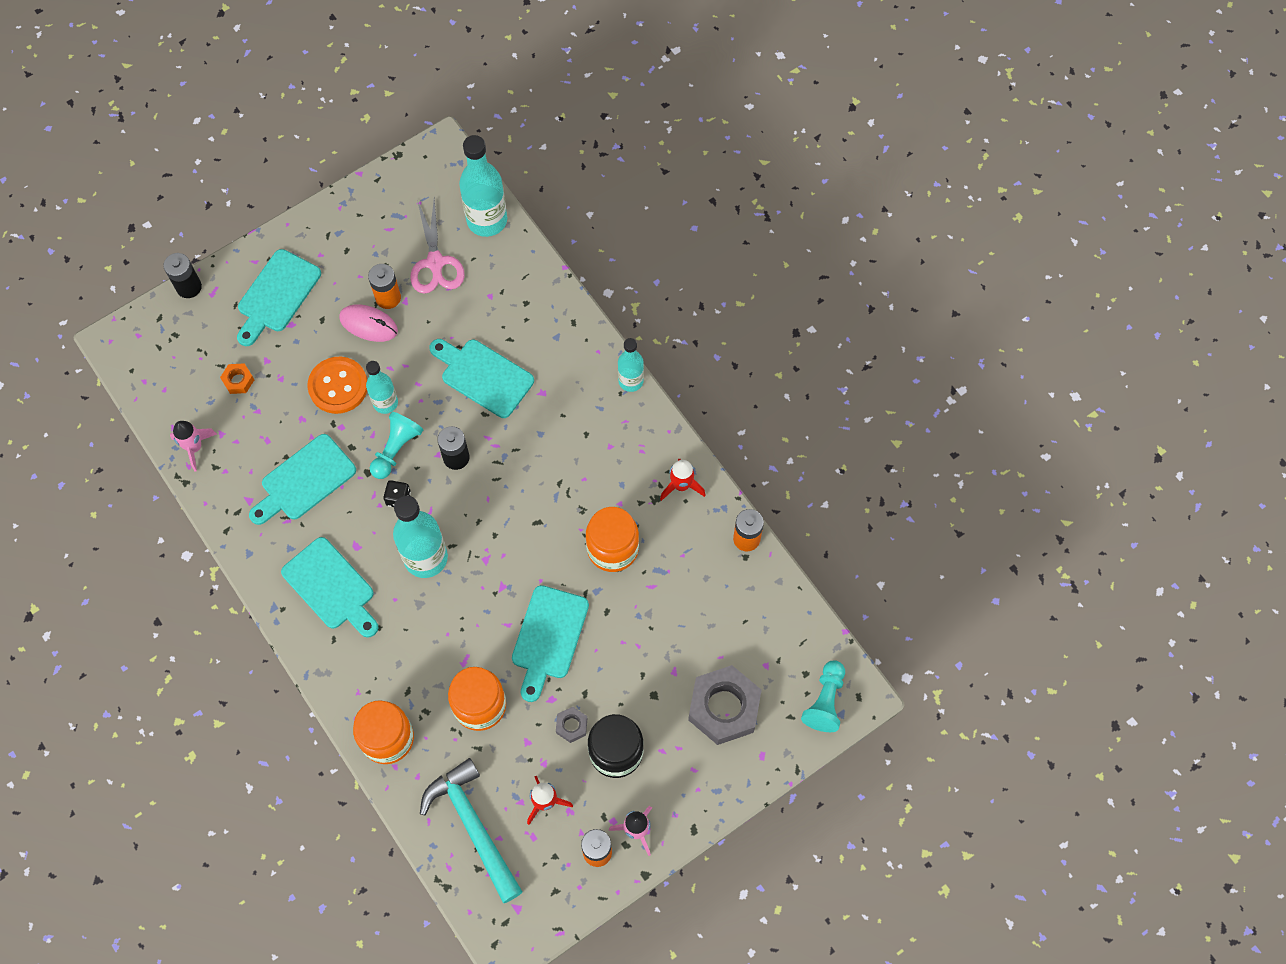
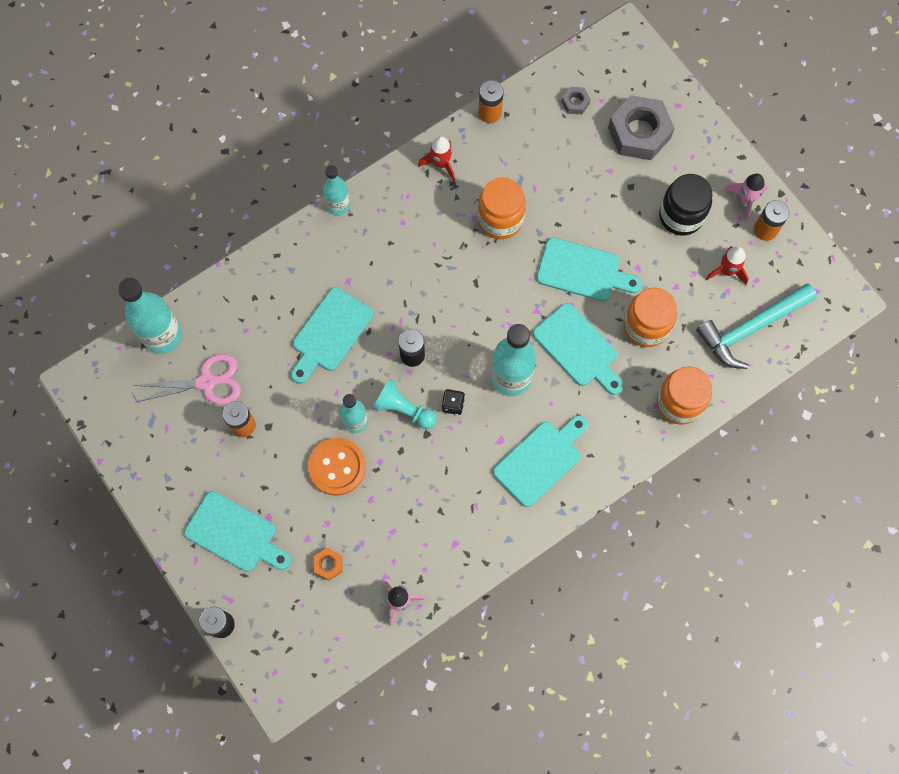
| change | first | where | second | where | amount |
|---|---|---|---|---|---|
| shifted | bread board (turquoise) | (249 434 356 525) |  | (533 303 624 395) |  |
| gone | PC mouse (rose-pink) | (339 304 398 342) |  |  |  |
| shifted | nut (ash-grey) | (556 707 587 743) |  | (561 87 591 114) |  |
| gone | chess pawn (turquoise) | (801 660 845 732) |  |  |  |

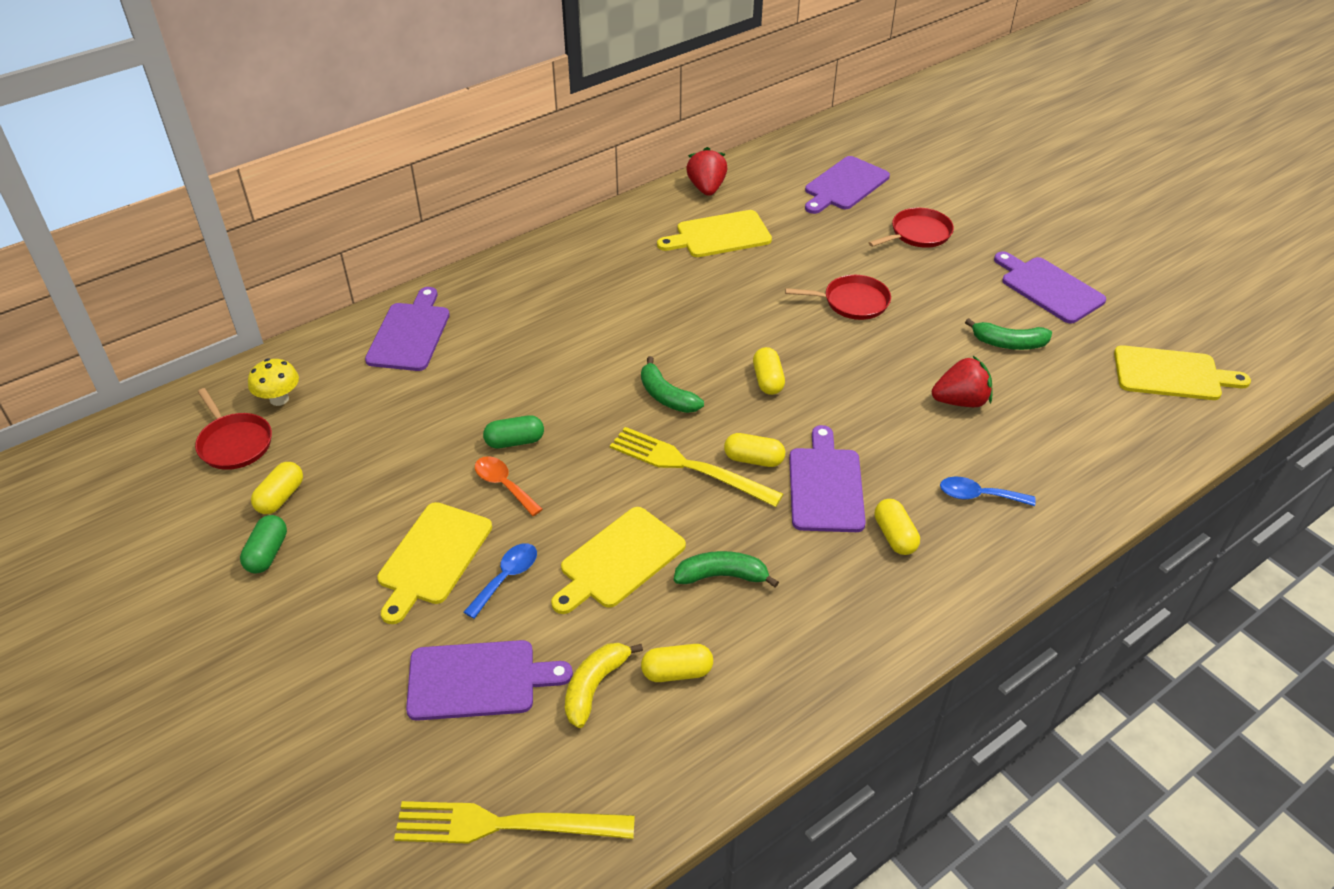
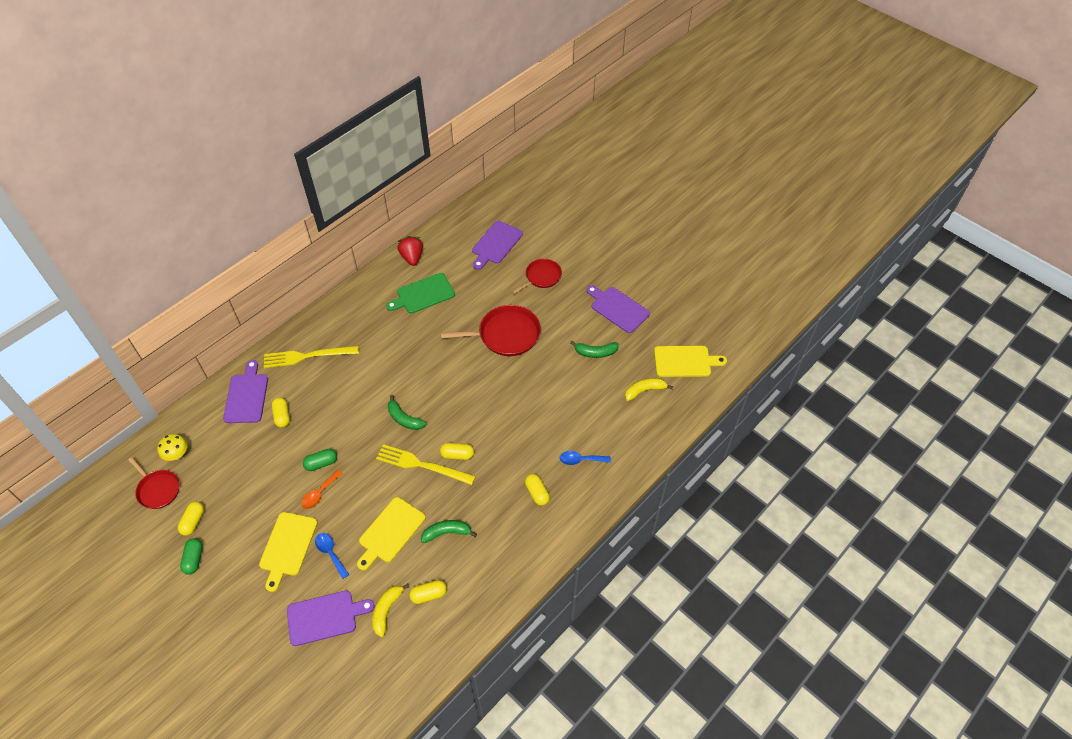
| change | first | where | second | where | amount |
|---|---|---|---|---|---|
| shifted | table fork (bright yellow) | (394 801 635 844) |  | (264 346 359 368) |  |
| rotated | spoon (cobalt) | (464 543 537 619) |  | (315 533 349 579) | 60 degrees counterclockwise |
| rotated | spoon (bright orange) | (475 456 543 516) |  | (301 470 343 509) | 90 degrees counterclockwise |
| repainted | bread board (bright yellow) | (657 210 772 257) | bread board (green) | (386 273 455 314) |  |
| shifted | pill shape (bright yellow) | (753 347 785 395) |  | (272 397 290 428) |  |
| scaled | frying pan (scarlet) | (785 275 891 320) |  | (441 305 541 356) | x1.61 |
| gone | bread board (royal purple) | (789 425 866 532) |  |  |  |
| gone | berry (scarlet) | (932 356 992 407) |  |  |  |
| new |  |  | toy banana (bright yellow) | (625 378 673 401) |  |

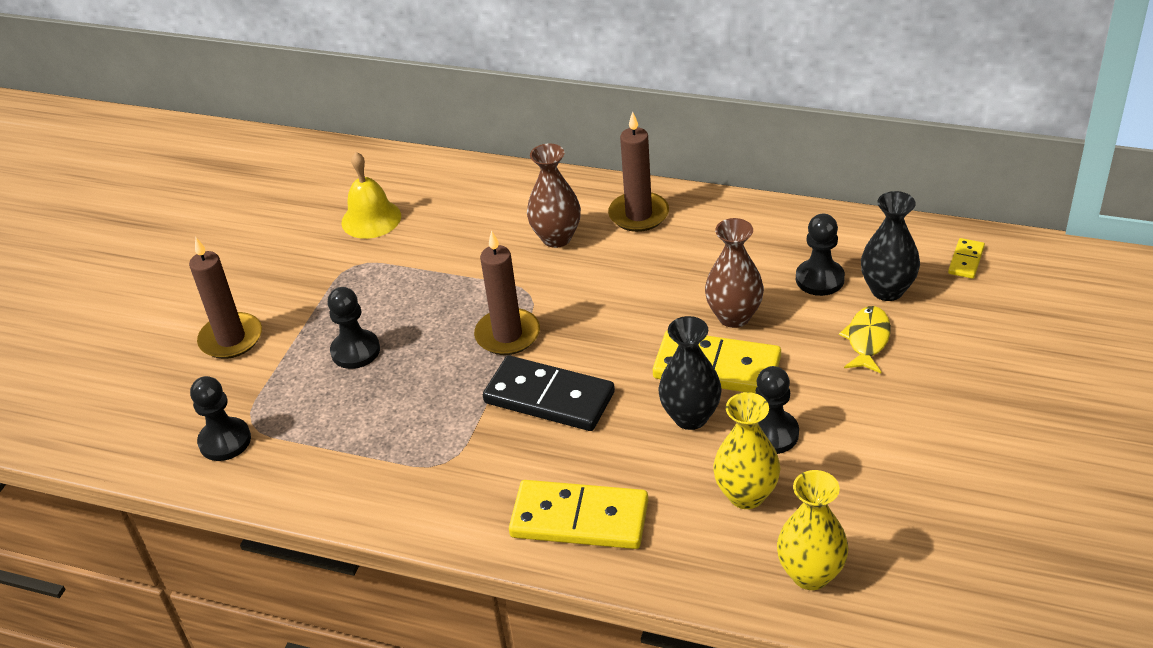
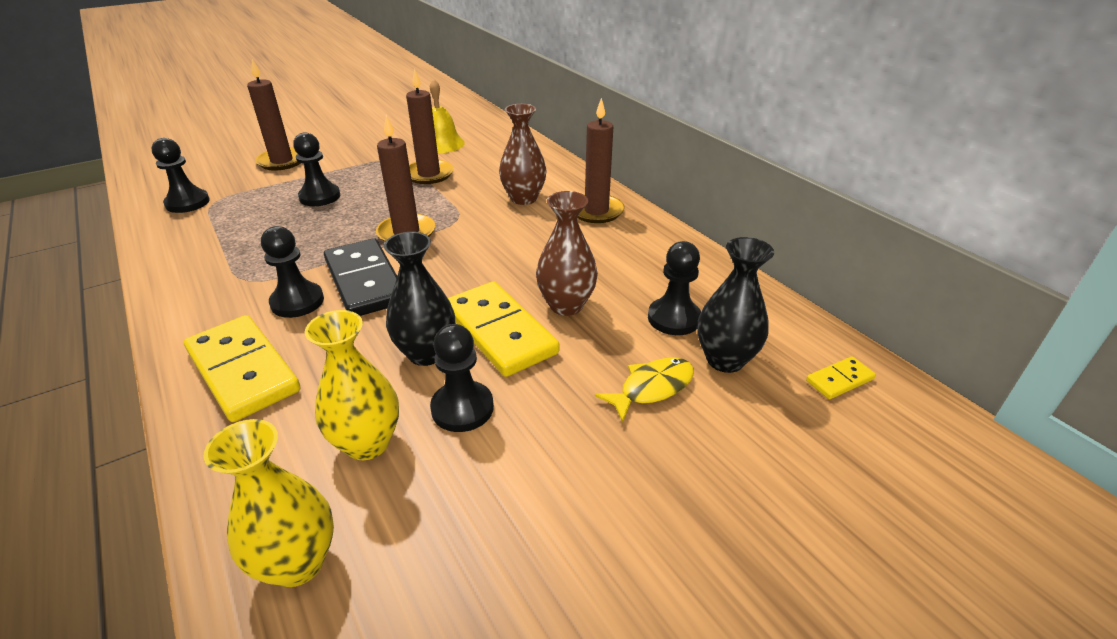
| change | first | where | second | where | amount |
|---|---|---|---|---|---|
| new |  |  | chess pawn (jet-black) | (261 226 324 318) |  |
| new |  |  | wax candle (brown) | (406 69 454 184) |  |

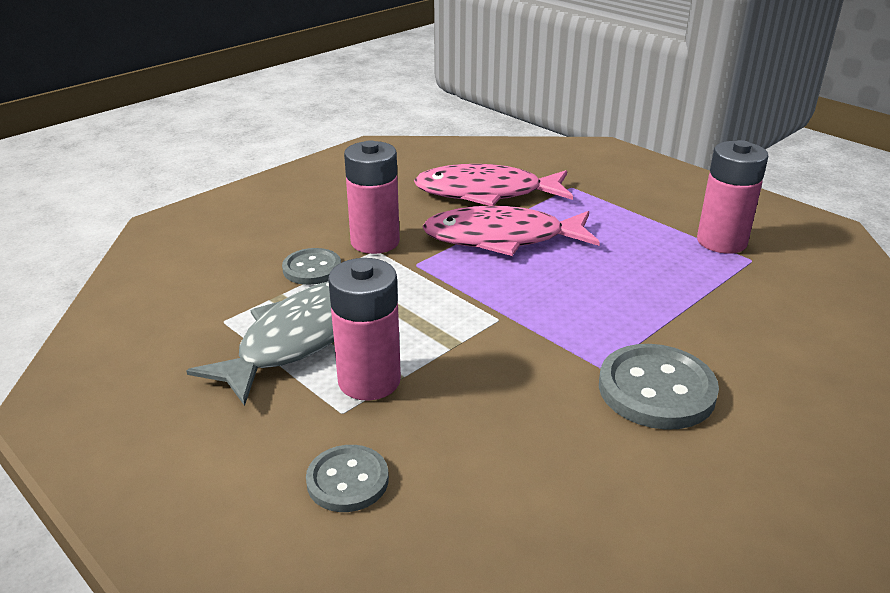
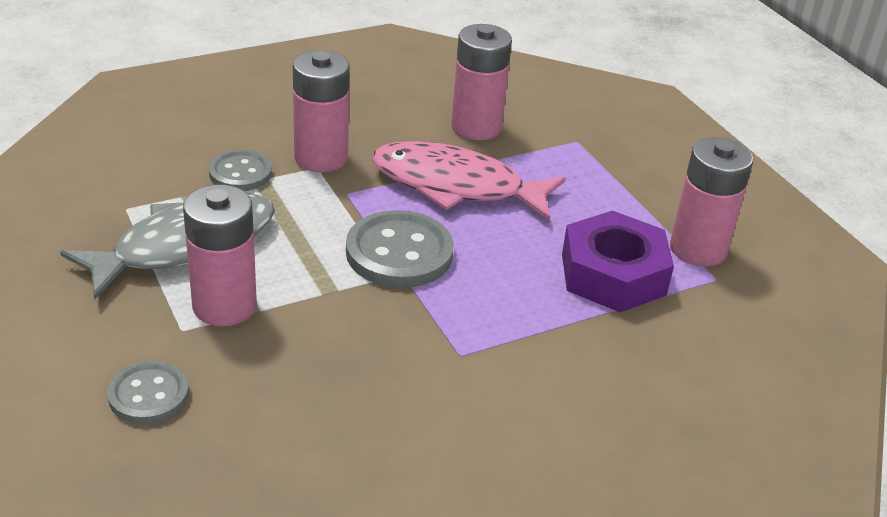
| change | first | where | second | where | amount |
|---|---|---|---|---|---|
| swapped | fish (rose-pink) | (414 164 573 206) | power cell (rose-pink) | (451 24 512 140) |  |
| shifted | shirt button (ash-grey) | (599 344 719 430) |  | (346 210 454 288) |  |
| new |  |  | nut (royal purple) | (562 211 674 313) |  |

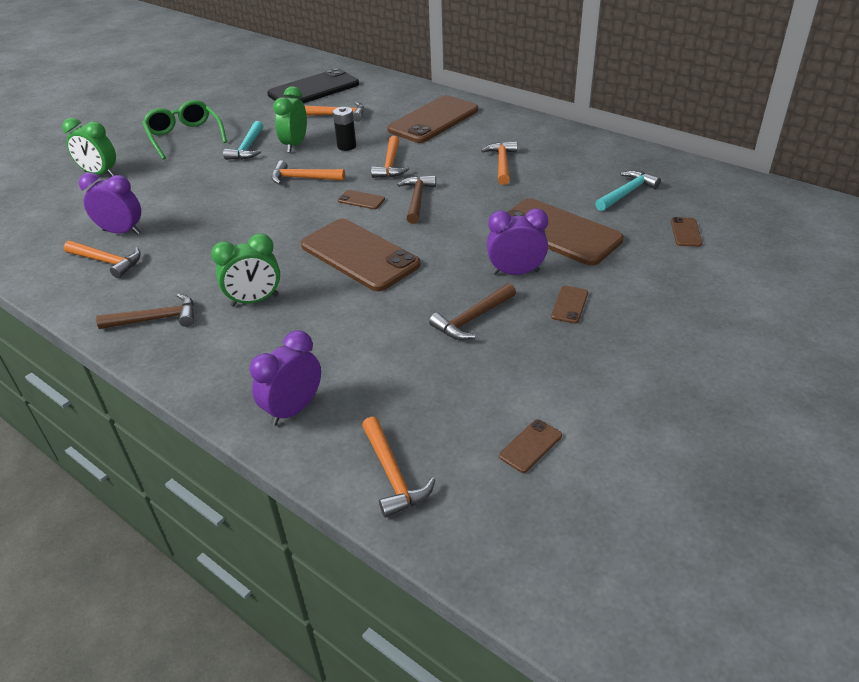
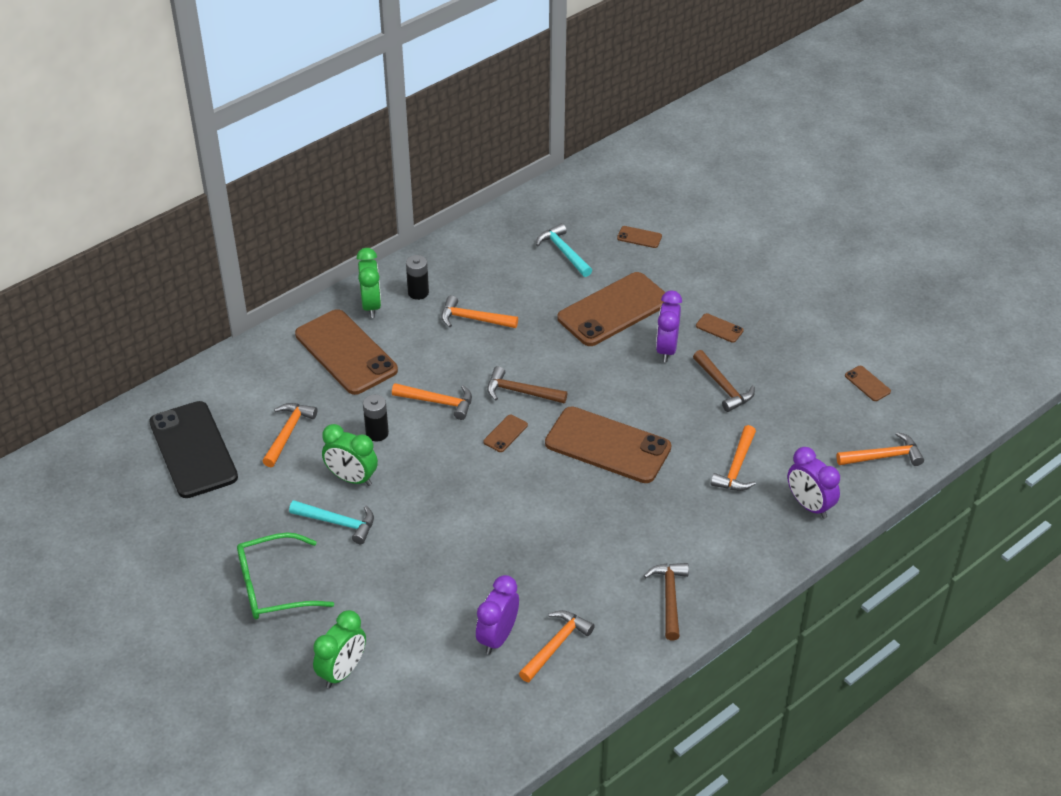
| change | first | where | second | where | amount |
|---|---|---|---|---|---|
| shifted | bedside clock (green) | (211 233 280 306) |  | (356 248 381 318) |  |
| shifted | hammer (bright orange) | (271 160 345 185) |  | (711 425 756 491) |  |
| rotated | mobile phone (brown) | (301 219 421 291) |  | (545 406 671 483) | 60 degrees clockwise |
| new |  |  | power cell (jet-black) | (406 255 429 300) |  |

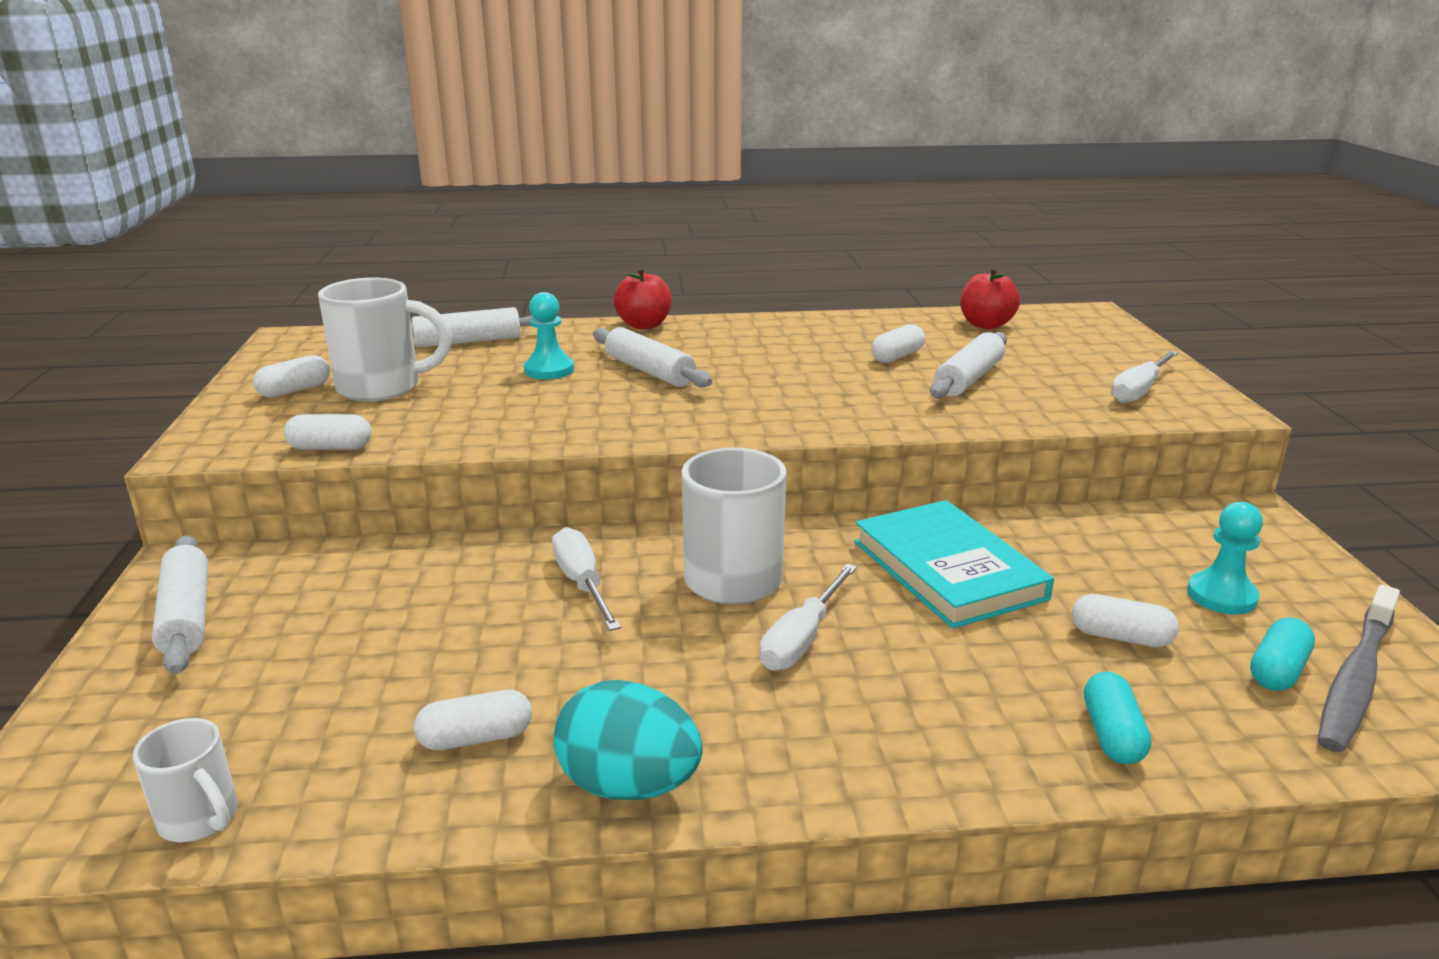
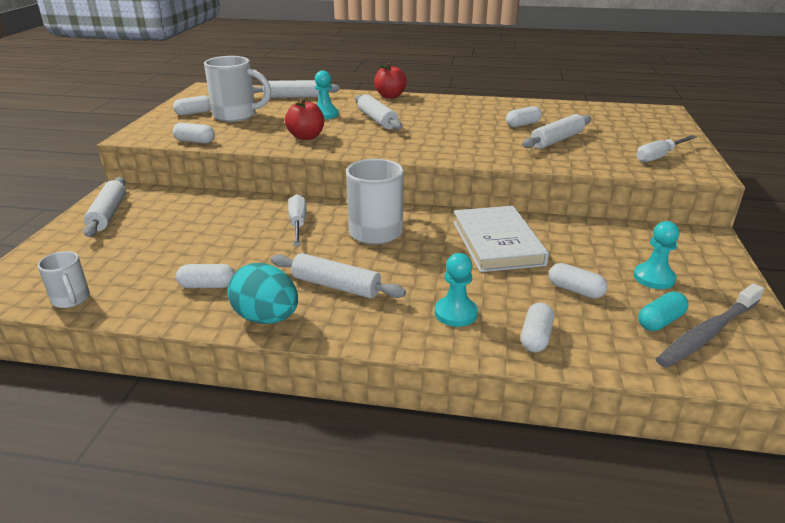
| change | first | where | second | where | amount |
|---|---|---|---|---|---|
| gone | flat screwdriver (pure white) | (760 564 857 671) |  |  |  |
| repainted | hardcover (turquoise) | (854 500 1054 629) | hardcover (pure white) | (453 206 549 272) |  |
| shifted | toy apple (scarlet) | (960 267 1020 329) |  | (285 98 324 140) |  |
| repainted | pill shape (turquoise) | (1084 672 1151 764) | pill shape (pure white) | (521 302 554 352) |  |
| new |  |  | dough roller (pure white) | (271 253 406 298) |  |
| new |  |  | chess pawn (turquoise) | (435 253 478 327) |  |

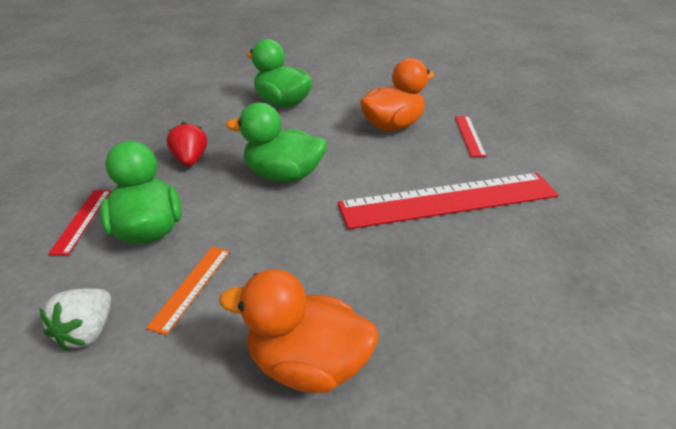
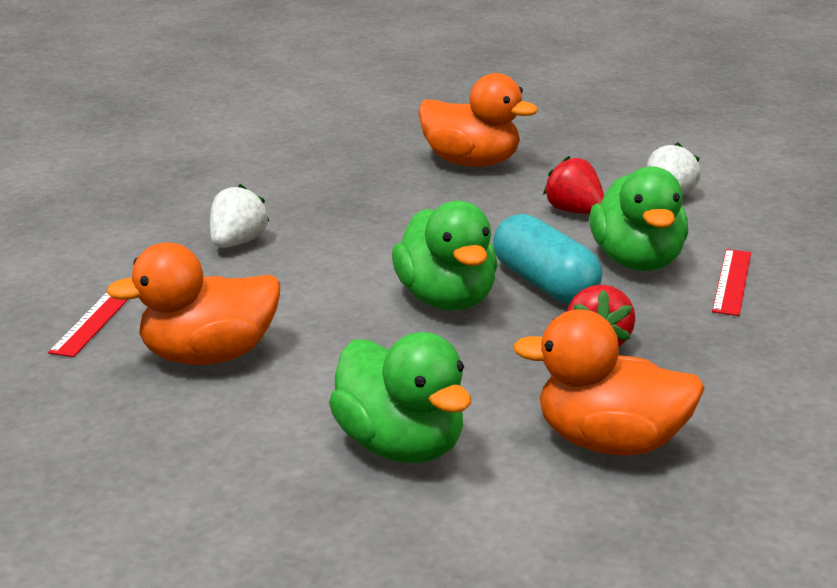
| change | first | where | second | where | amount |
|---|---|---|---|---|---|
| swapped | ruler (bright orange) | (146 247 230 335) | berry (scarlet) | (543 156 604 214) |  |
| rotated | rubber duck (green) | (226 102 327 182) |  | (392 201 498 310) | 45 degrees clockwise |
| swapped | ruler (scarlet) | (338 173 559 229) | berry (pure white) | (210 184 270 248) |  |
| new |  |  | pill shape (turquoise) | (493 214 602 304) |  |
| new |  |  | rubber duck (bright orange) | (513 309 705 456) |  |

